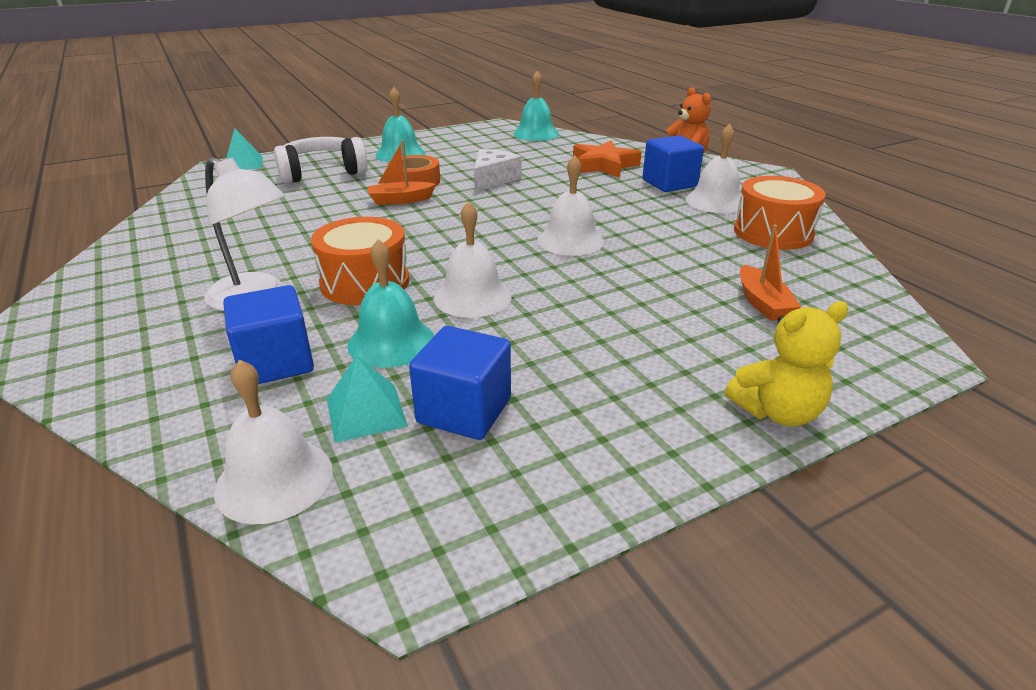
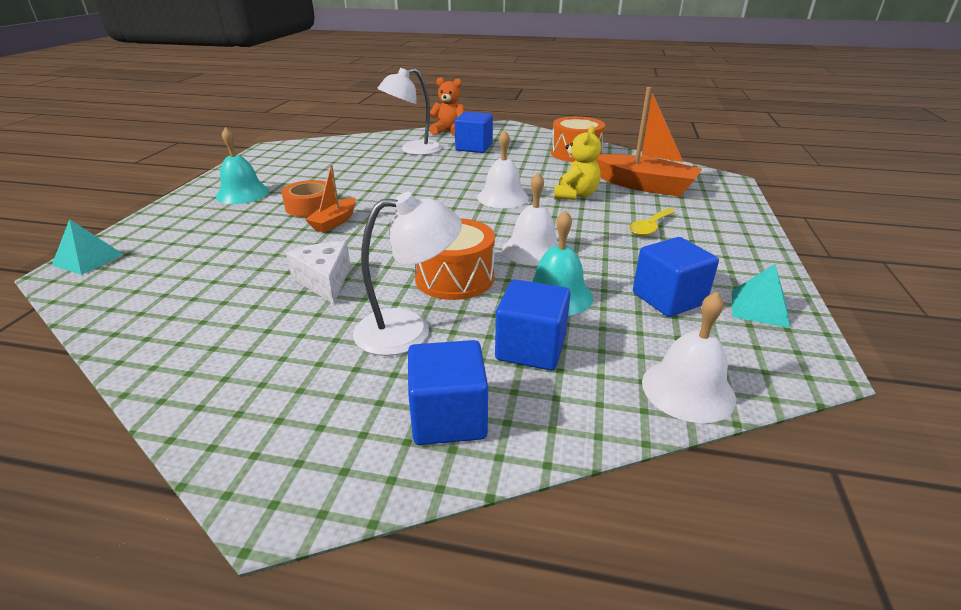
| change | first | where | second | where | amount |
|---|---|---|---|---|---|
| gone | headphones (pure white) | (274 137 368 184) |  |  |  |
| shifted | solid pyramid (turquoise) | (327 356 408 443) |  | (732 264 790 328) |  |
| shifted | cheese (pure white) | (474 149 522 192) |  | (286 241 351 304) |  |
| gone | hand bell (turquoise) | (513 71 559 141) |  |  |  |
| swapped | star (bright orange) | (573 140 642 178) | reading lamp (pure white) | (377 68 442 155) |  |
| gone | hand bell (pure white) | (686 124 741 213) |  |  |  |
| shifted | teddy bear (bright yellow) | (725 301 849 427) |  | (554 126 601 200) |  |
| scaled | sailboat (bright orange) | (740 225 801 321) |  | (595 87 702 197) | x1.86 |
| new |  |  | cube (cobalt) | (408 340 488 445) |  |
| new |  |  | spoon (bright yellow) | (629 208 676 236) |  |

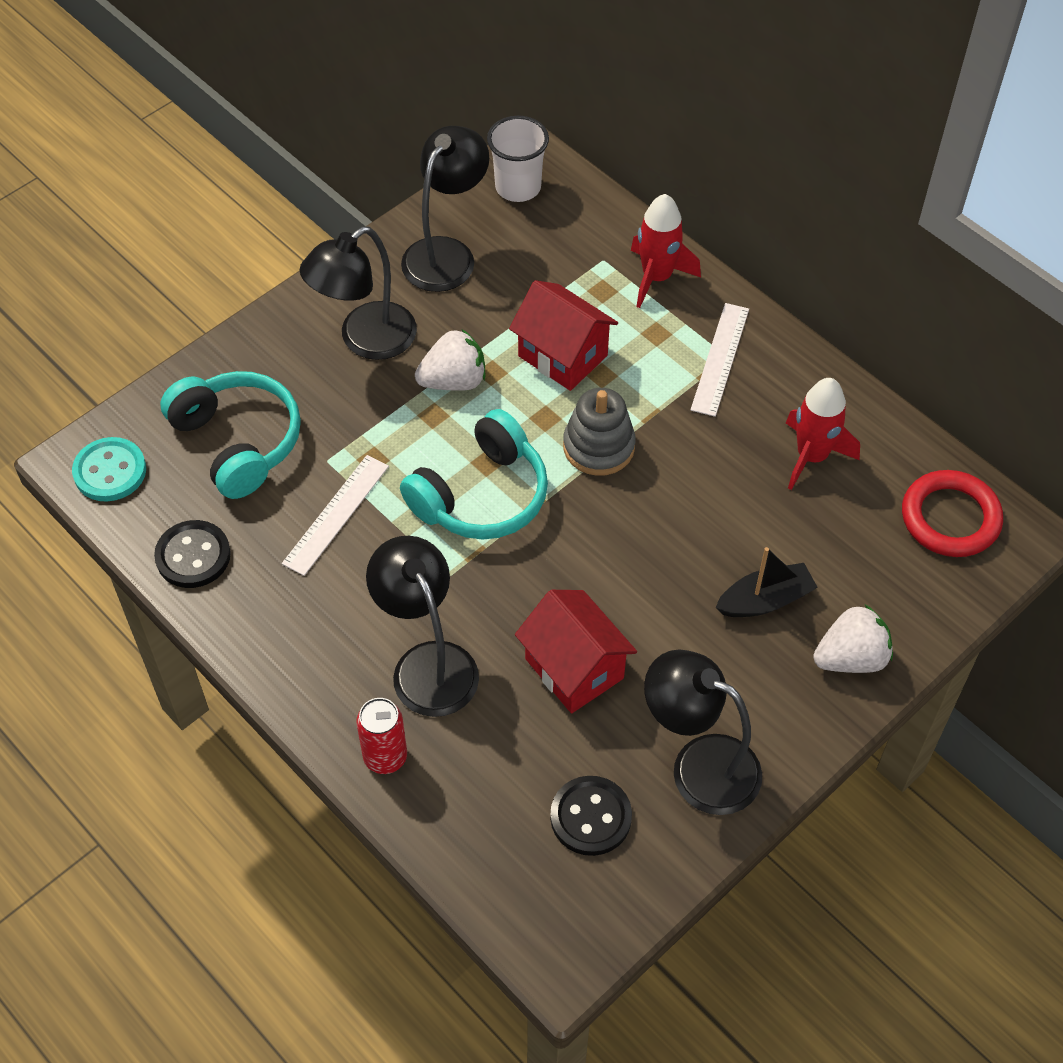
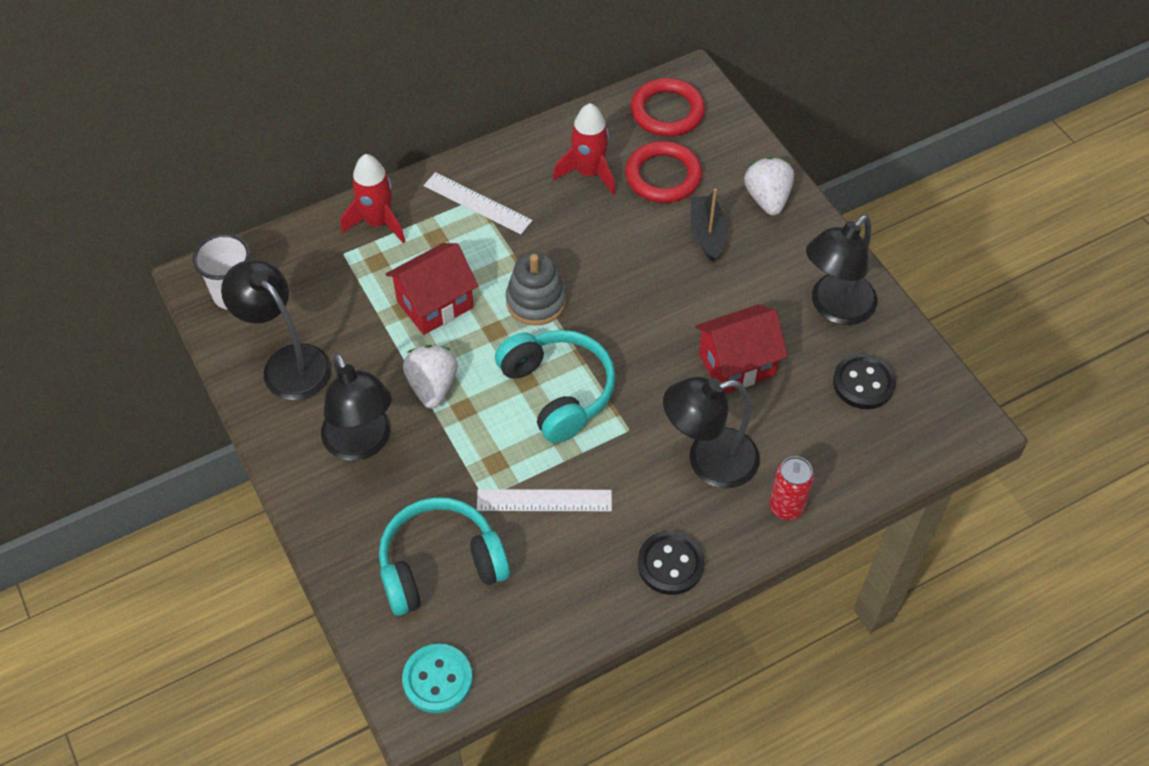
| change | first | where | second | where | amount |
|---|---|---|---|---|---|
| shifted | shirt button (jet-black) | (154 520 231 588) |  | (638 531 705 595) |  |
| rotated | ruler (pure white) | (282 455 389 576) |  | (477 489 612 511) | 45 degrees counterclockwise |
| new |  |  | torus (scarlet) | (625 141 702 203) |  |

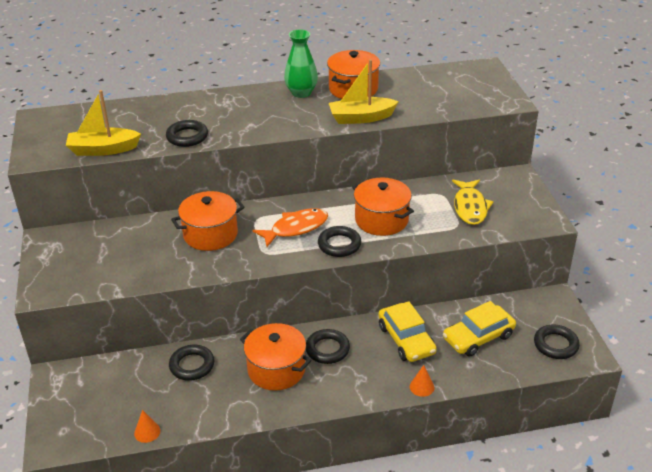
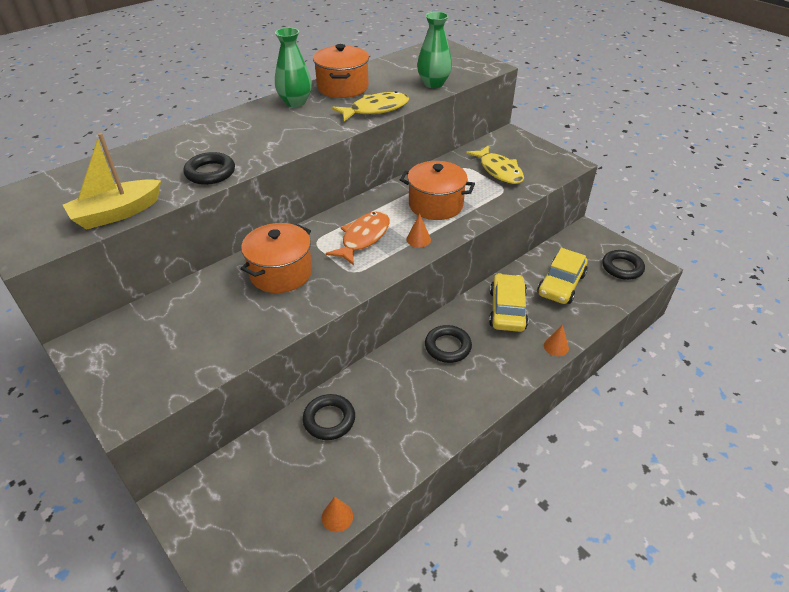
| change | first | where | second | where | amount |
|---|---|---|---|---|---|
| gone | stockpot (bright orange) | (240 323 312 391) |  |  |  |
| swapped | torus (jet-black) | (318 226 361 257) | cone (bright orange) | (406 213 431 247) |  |
| swapped | sailboat (bright yellow) | (329 59 399 124) | fish (bright yellow) | (332 91 409 121) |  |
| rotated | toy car (bright yellow) | (378 301 437 362) |  | (489 273 528 332) | 120 degrees counterclockwise |
| new |  |  | flower vase (green) | (417 12 452 88) |  |

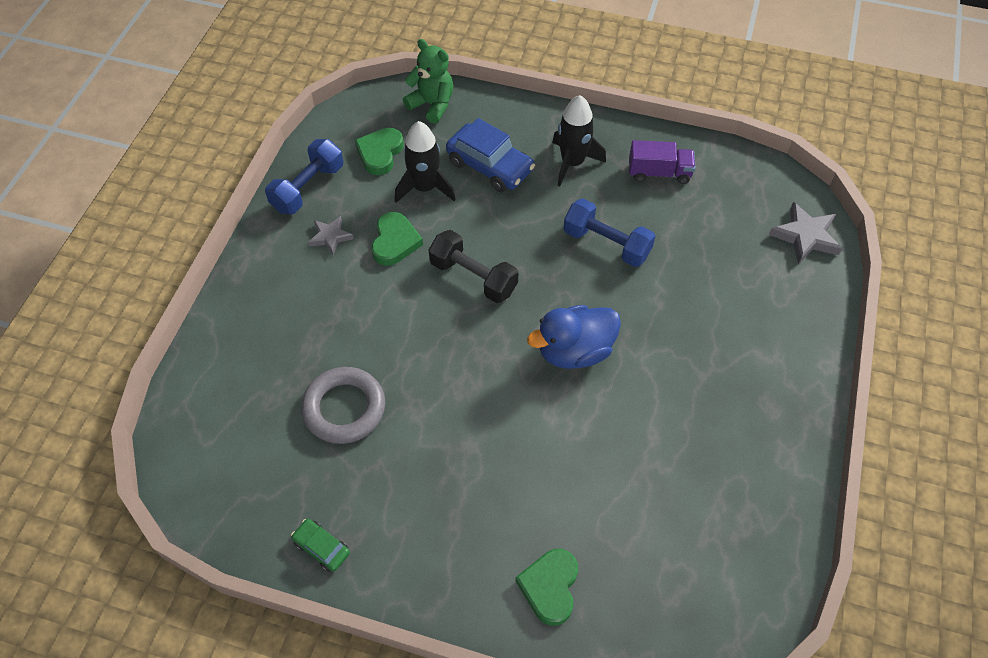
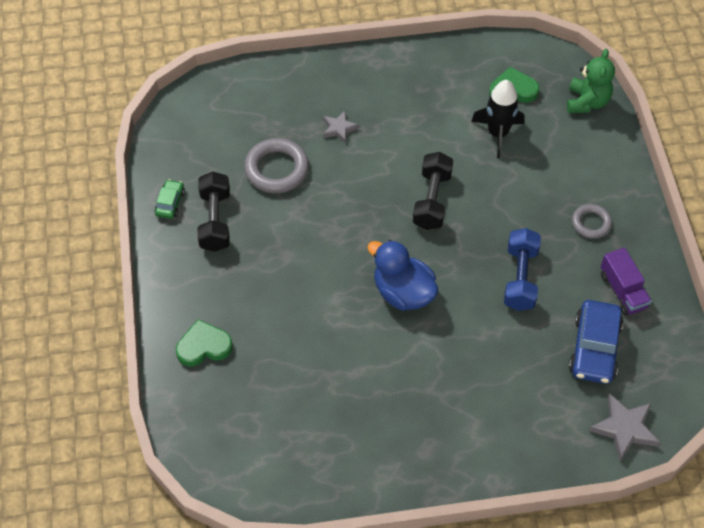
| change | first | where | second | where | amount |
|---|---|---|---|---|---|
| gone | free weight (cobalt) | (265 139 343 214) |  |  |  |
| shifted | star (ash-grey) | (308 216 354 255) |  | (323 111 359 144) |  |
| gone | heart (green) | (371 212 423 266) |  |  |  |
| shifted | toy car (cobalt) | (446 118 535 192) |  | (569 300 623 384) |  |
| swapped | toy rocket (jet-black) | (552 95 606 186) | torus (ash-grey) | (572 204 612 239) |  |
| new |  |  | free weight (jet-black) | (197 172 230 252) |  |

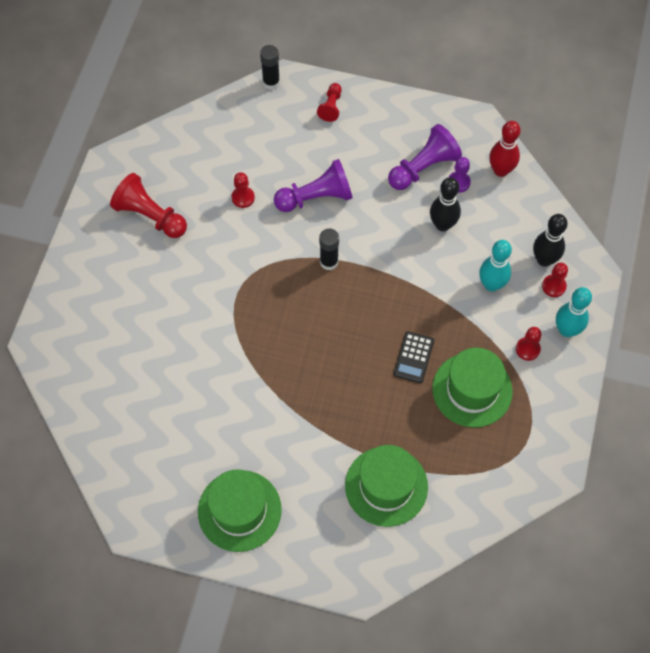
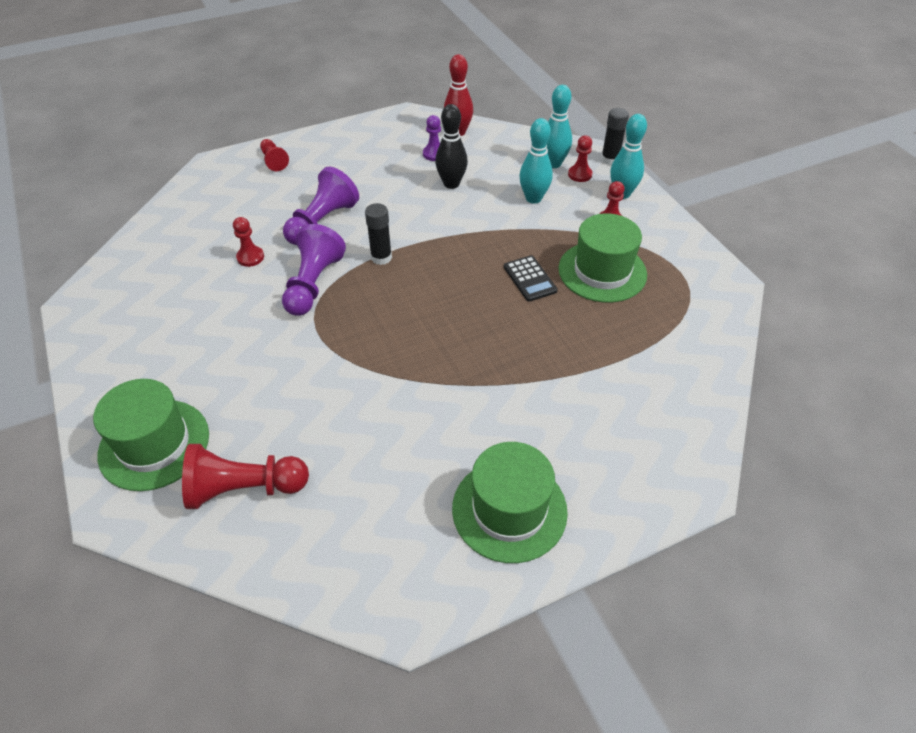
| change | first | where | second | where | amount |
|---|---|---|---|---|---|
| shifted | chess pawn (scarlet) | (110 173 187 238) |  | (182 444 309 509) |  |
| shifted | glue (jet-black) | (260 45 280 90) |  | (601 108 629 165) |  |
| shifted | top hat (green) | (345 445 428 527) |  | (93 379 209 491) |  |
| shifted | chess pawn (royal purple) | (388 124 462 190) |  | (282 224 346 316) |  |
| repainted | tenpin (jet-black) | (533 214 568 267) | tenpin (turquoise) | (547 85 572 168) |  |

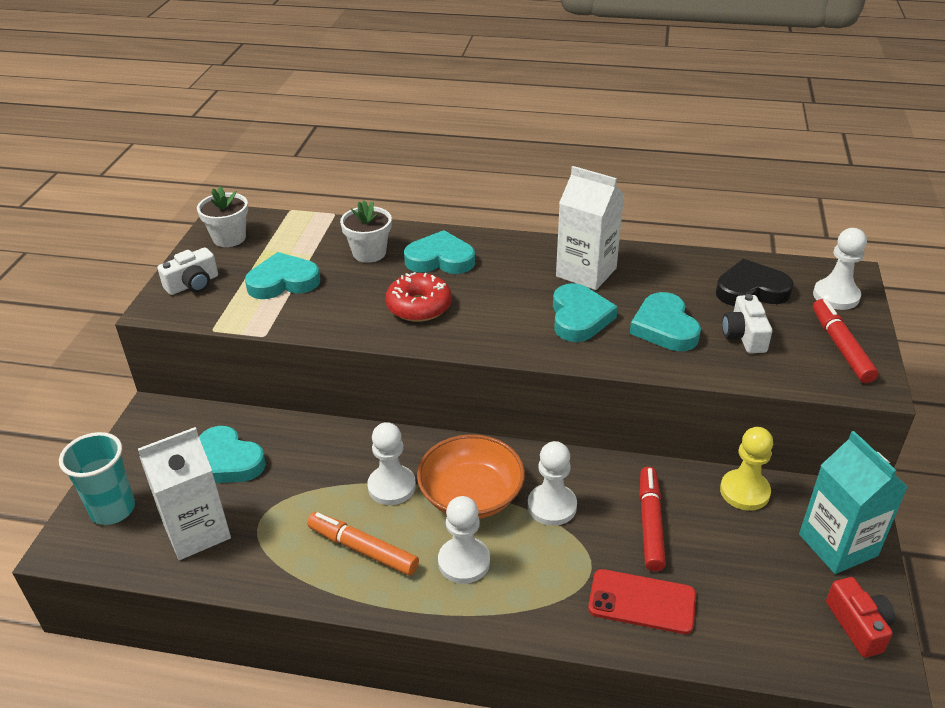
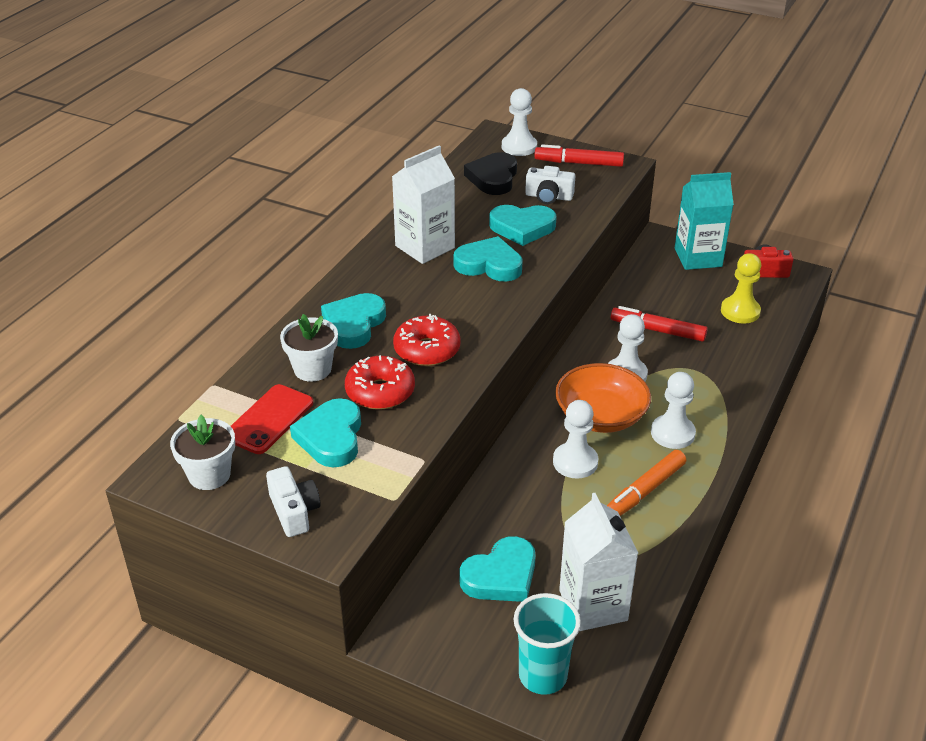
| change | first | where | second | where | amount |
|---|---|---|---|---|---|
| shifted | mobile phone (scarlet) | (588 569 696 634) |  | (231 384 313 454) |  |
| shifted | chess pawn (bright yellow) | (720 427 773 511) |  | (721 253 761 323) |  |
| new |  |  | donut (scarlet) | (345 355 415 410) |  |

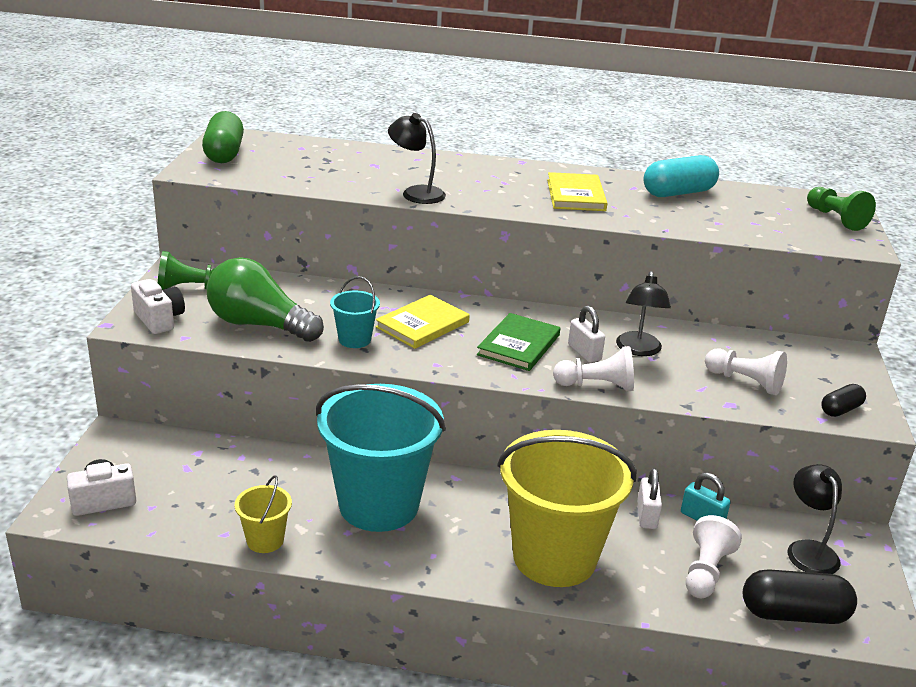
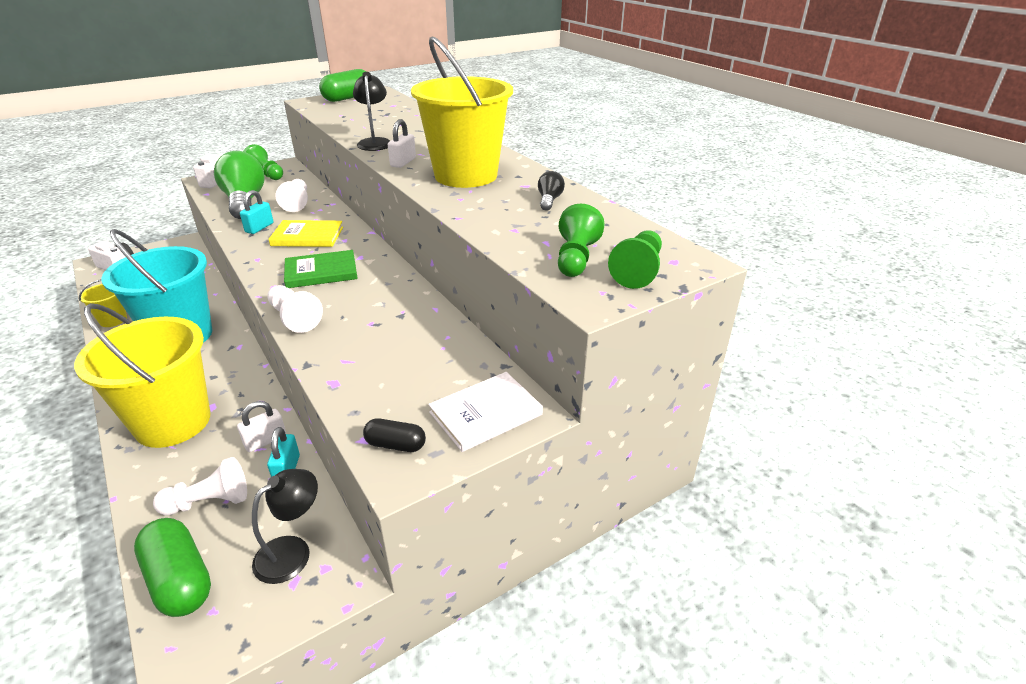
| change | first | where | second | where | amount |
|---|---|---|---|---|---|
| swapped | bucket (turquoise) | (330 276 380 348) | padlock (turquoise) | (240 190 273 234) |  |
| swapped | hardcover (bright yellow) | (547 172 608 211) | bucket (bright yellow) | (411 37 513 188) |  |
| shifted | padlock (pure white) | (568 306 605 363) |  | (388 119 416 168) |  |
| gone | reading lamp (jet-black) | (616 271 671 356) |  |  |  |
| swapped | pill shape (turquoise) | (644 155 719 197) | bulb (jet-black) | (538 171 565 211) |  |
| shifted | chess pawn (pure white) | (705 348 787 395) |  | (276 179 308 212) |  |
| repainted | pill shape (jet-black) | (743 569 857 624) | pill shape (green) | (134 518 211 617) |  |
| new |  |  | hardcover (pure white) | (428 372 543 452) |  |
| new |  |  | chess pawn (green) | (558 203 605 277) |  |

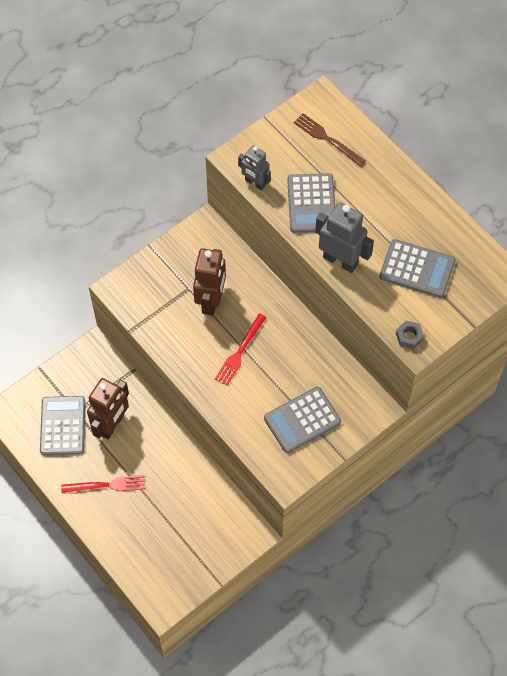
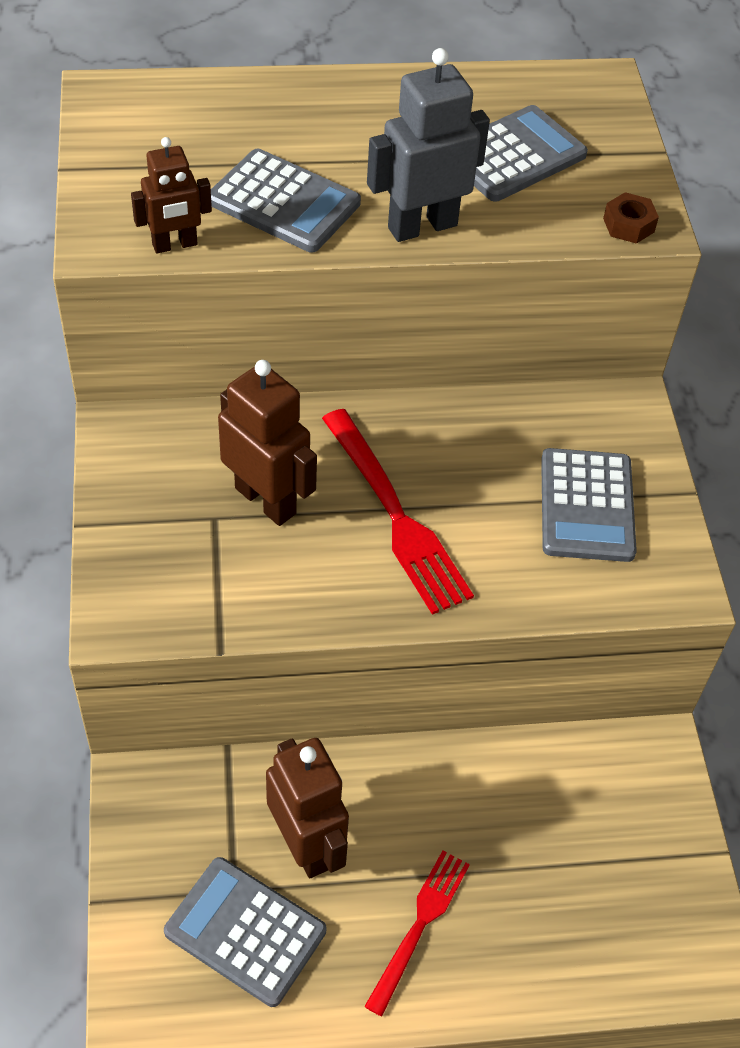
| change | first | where | second | where | amount |
|---|---|---|---|---|---|
| scaled | table fork (scarlet) | (215 313 267 386) |  | (322 409 474 615) | x1.51 |
| repainted | toy robot (ash-grey) | (238 145 271 190) | toy robot (brown) | (131 137 212 253) |  |
| gone | table fork (brown) | (294 113 366 167) |  |  |  |
| repainted | nut (ash-grey) | (396 320 424 349) | nut (brown) | (603 192 659 244) |  |

